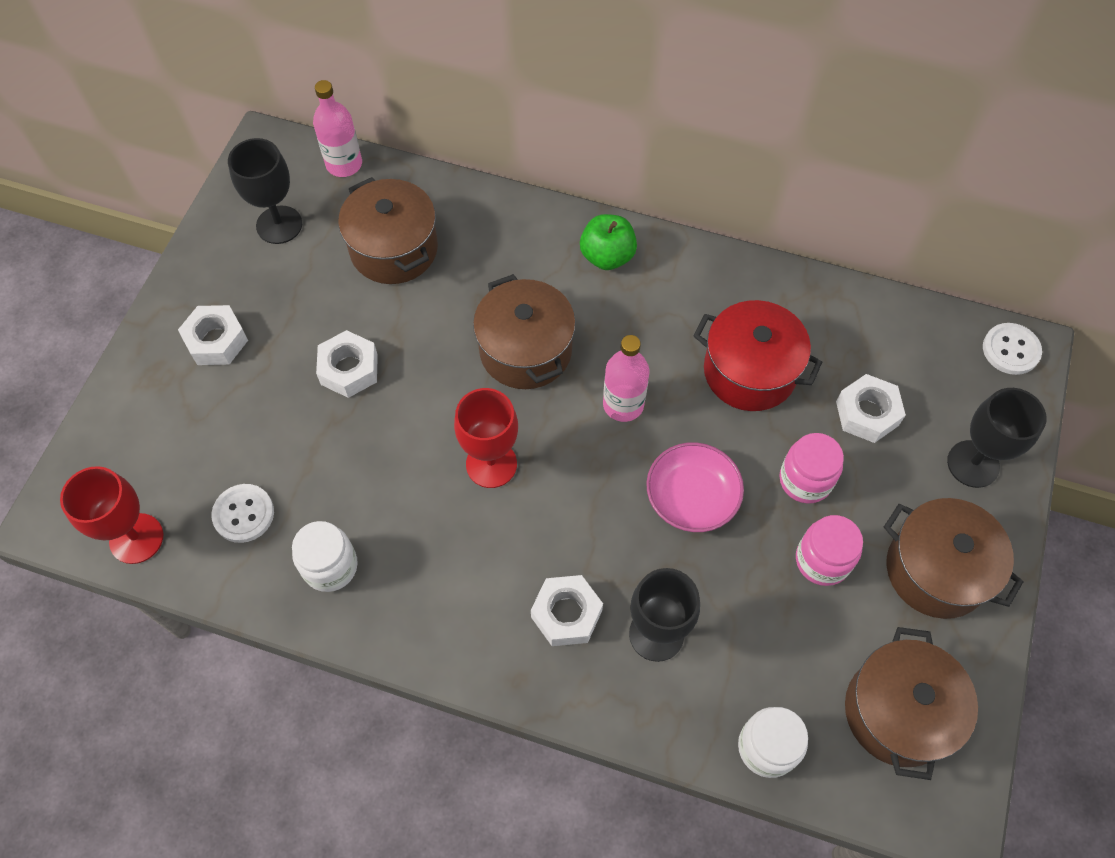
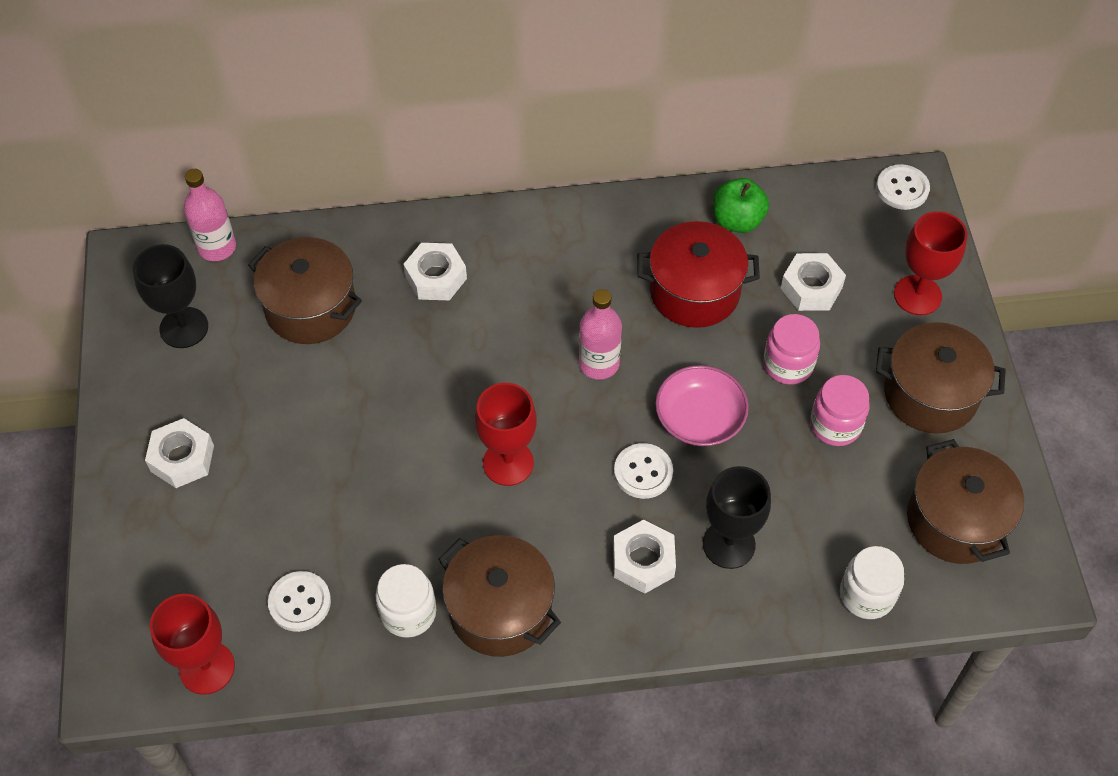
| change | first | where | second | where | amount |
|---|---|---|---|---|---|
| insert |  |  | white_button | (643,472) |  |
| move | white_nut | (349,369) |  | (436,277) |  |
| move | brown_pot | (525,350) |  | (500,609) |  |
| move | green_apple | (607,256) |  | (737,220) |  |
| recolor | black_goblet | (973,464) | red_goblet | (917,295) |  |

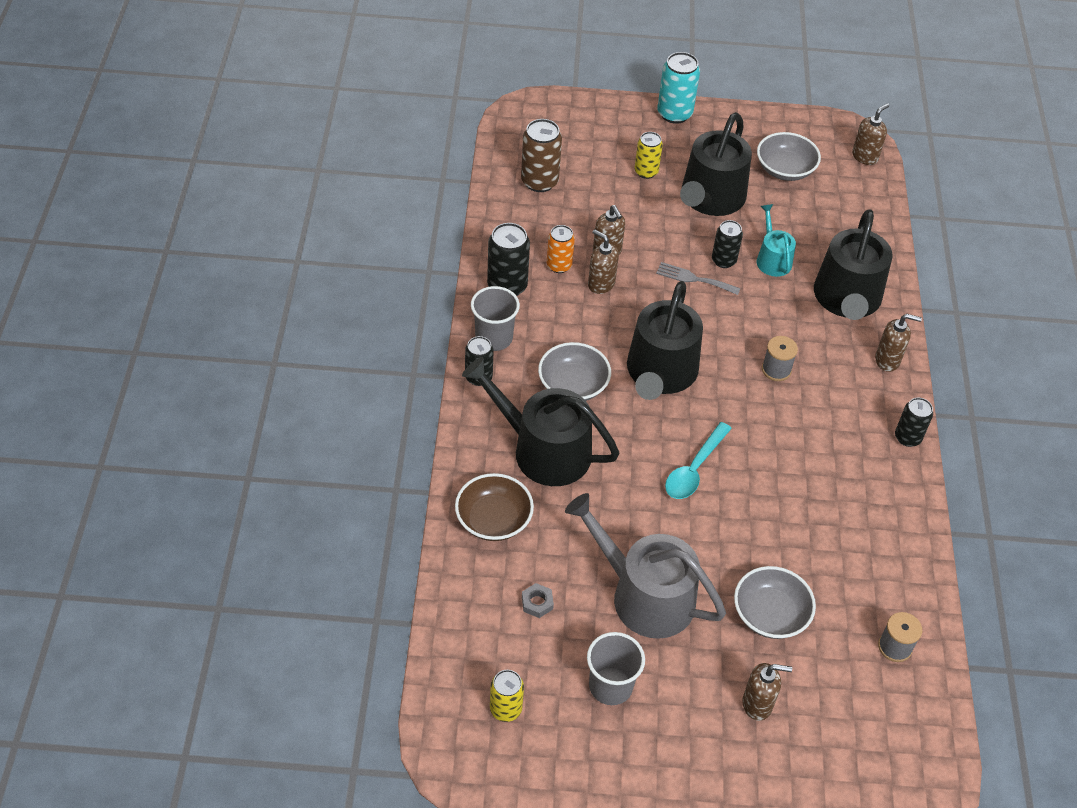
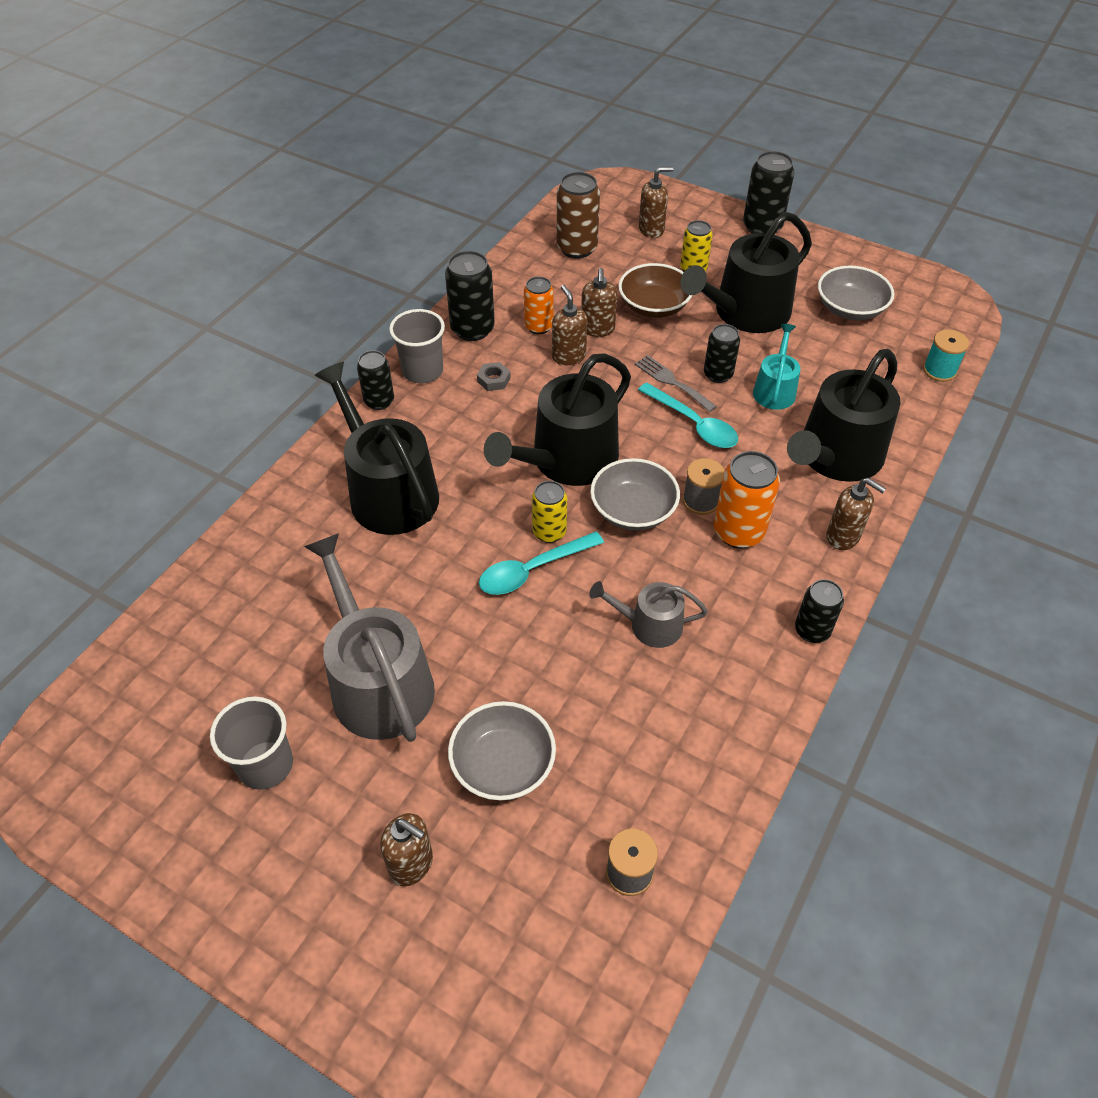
| change | first | where | second | where | amount |
|---|---|---|---|---|---|
| insert |  |  | grey_watering_can | (649,625) |  |
| insert |  |  | turquoise_spoon | (694,424) |  |
| insert |  |  | orange_can | (738,532) |  |
| insert |  |  | turquoise_spool | (939,370) |  |
| move | brown_bowl | (493,520) |  | (654,306) |  |
| move | yellow_can | (505,709) |  | (549,532) |  |
| move | grey_nut | (537,603) |  | (494,380) |  |
| move | grey_bowl | (573,385) |  | (633,510) |  |
| move | brown_soap_dispenser | (865,157) |  | (651,230) |  |
| recolor | turquoise_can | (674,114) | black_can | (762,227) |  |

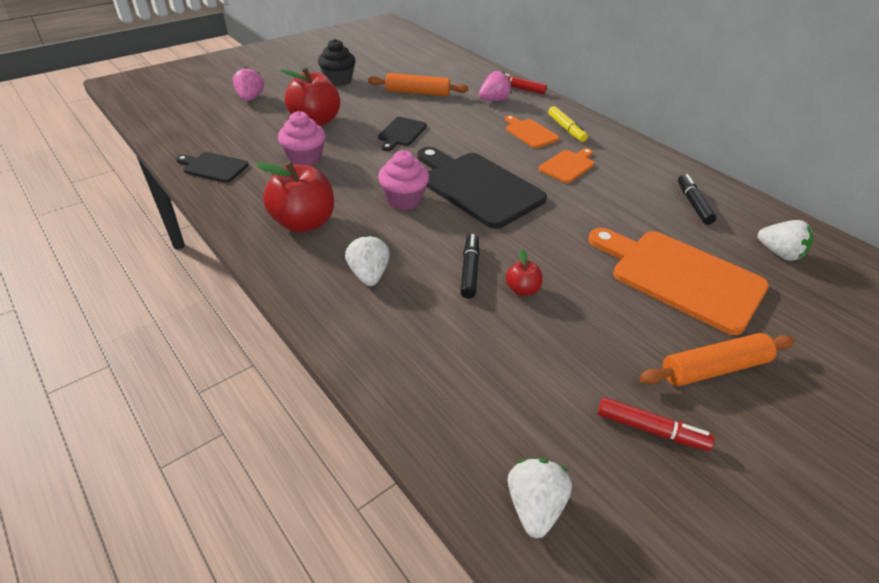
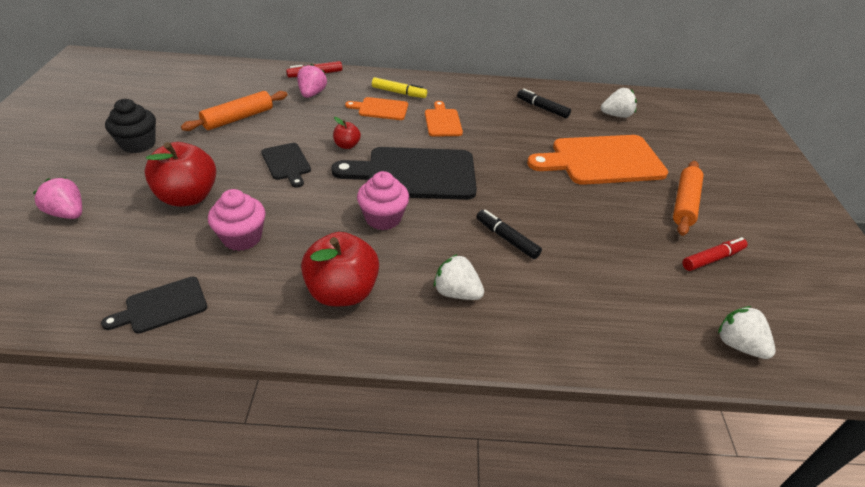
| change | first | where | second | where | amount |
|---|---|---|---|---|---|
| move | red_apple | (522,290) |  | (347,145) |  |

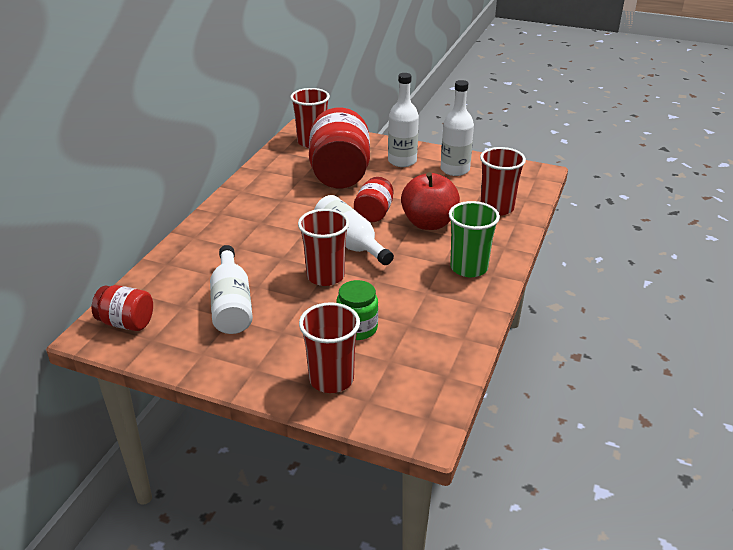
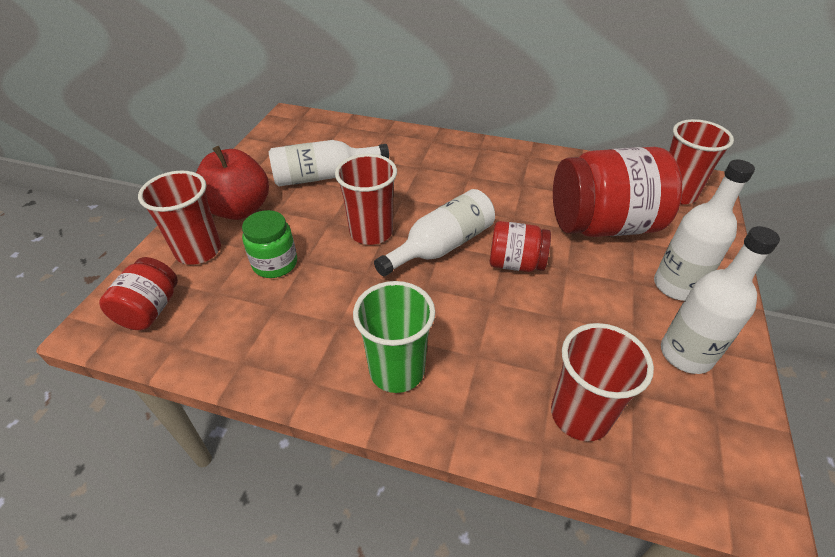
| change | first | where | second | where | amount |
|---|---|---|---|---|---|
| move | red_jar | (126,323) |  | (150,310) |  |
| move | red_apple | (429,223) |  | (239,209) |  |

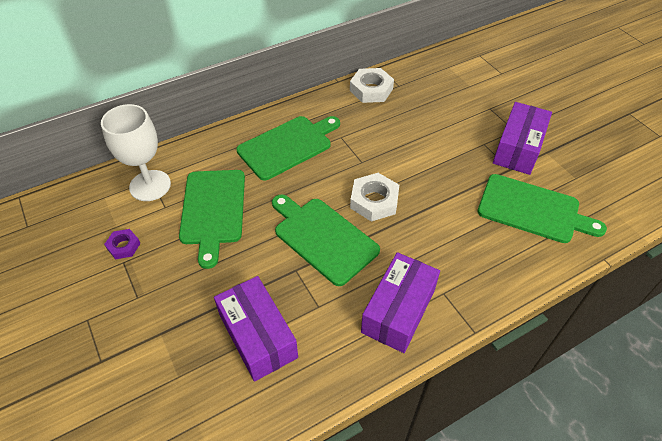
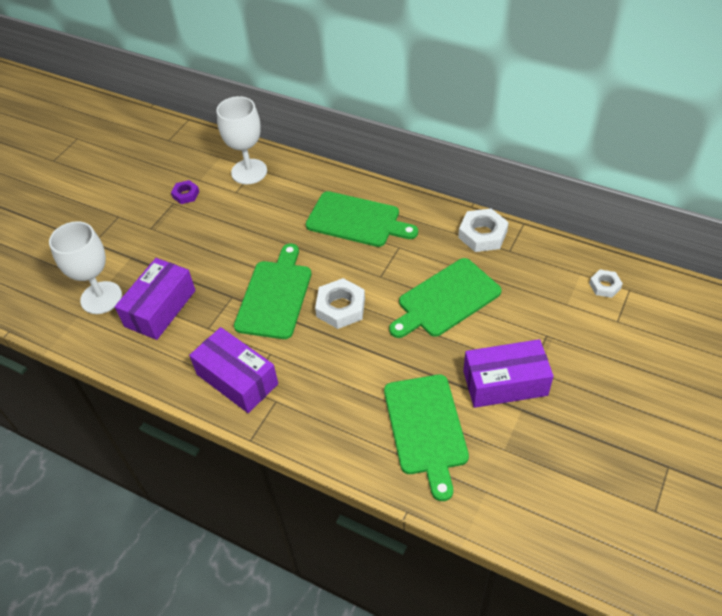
| change | first | where | second | where | amount |
|---|---|---|---|---|---|
| insert |  |  | white_goblet | (101,298) |  |
| insert |  |  | white_nut | (604,286) |  |
| move | green_cutting_board | (213,210) |  | (446,299) |  |
| rotate | purple_box | (398,311) |  | (237,379) | 45 degrees clockwise |

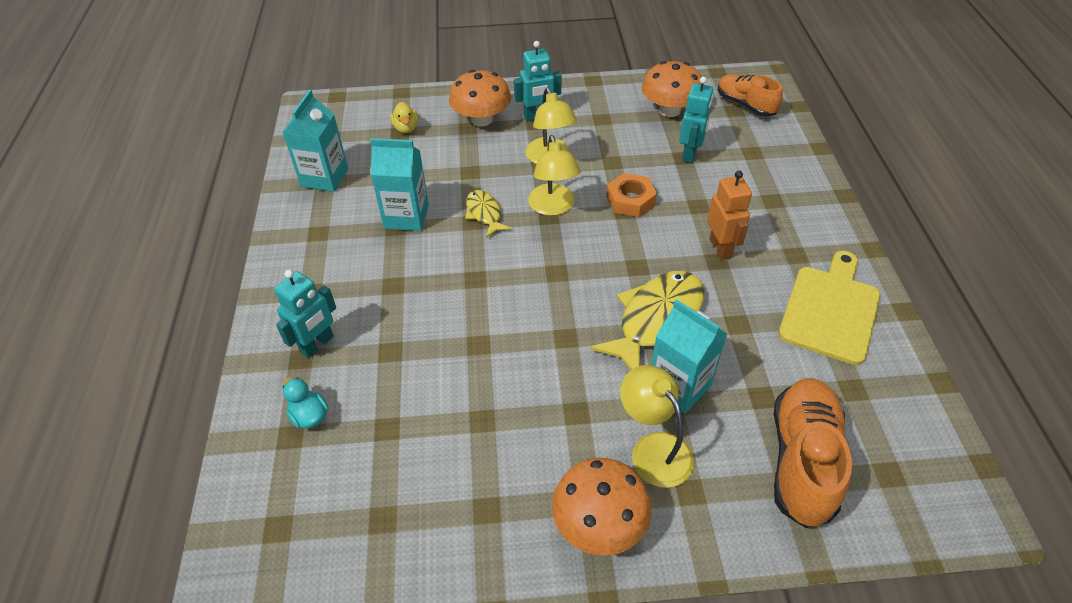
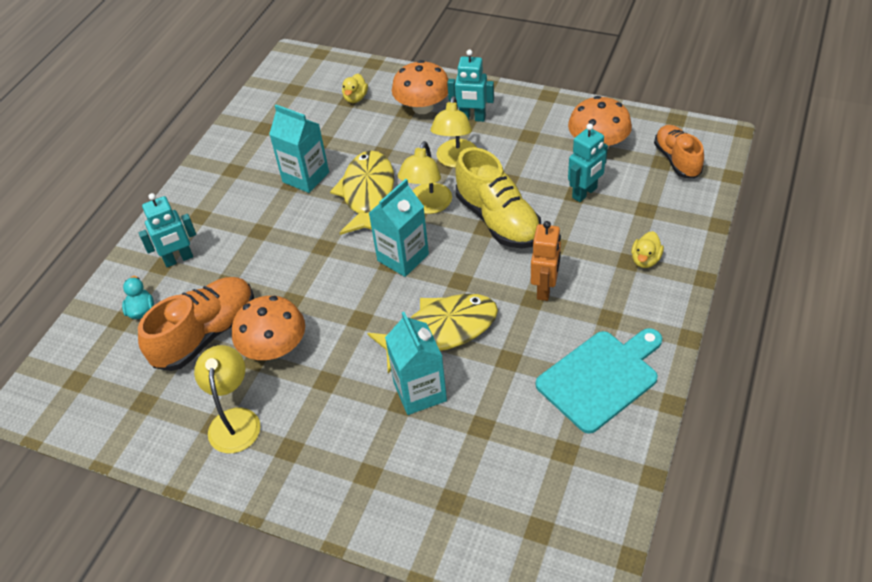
| change | first | where | second | where | amount |
|---|---|---|---|---|---|
| insert |  |  | yellow_duck | (645,260) |  |
| move | turquoise_carton | (324,177) |  | (403,257) |  |
| move | orange_mushroom | (599,523) |  | (274,348) |  |
| move | yellow_lamp | (653,449) |  | (235,420) |  |
| move | orange_shoe | (802,460) |  | (206,334) |  |
| replace | orange_nut | (630,200) | yellow_shoe | (498,220) |  |
| recolor | yellow_cutting_board | (830,310) | turquoise_cutting_board | (601,378) |  |
| resize | yellow_fish | (484,213) |  | (367,194) | x1.88 |

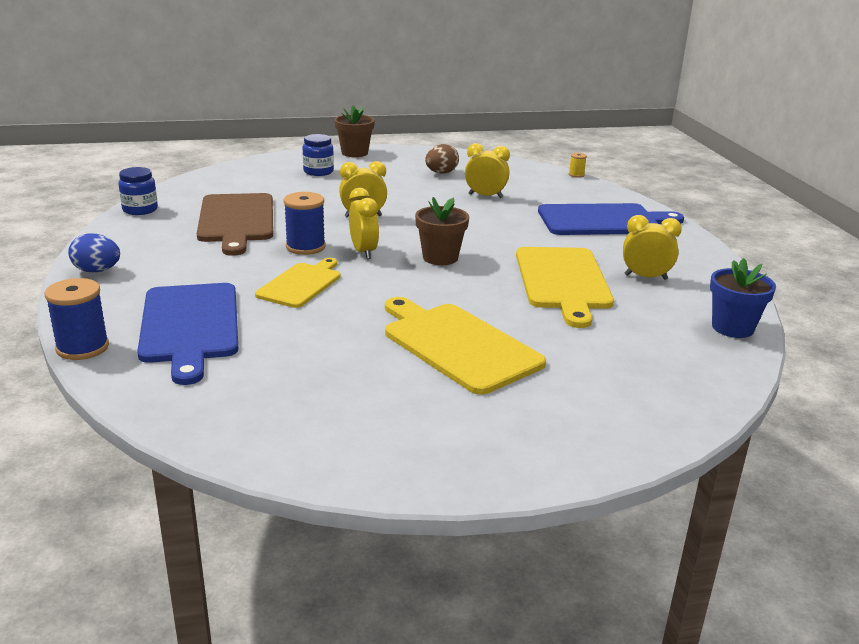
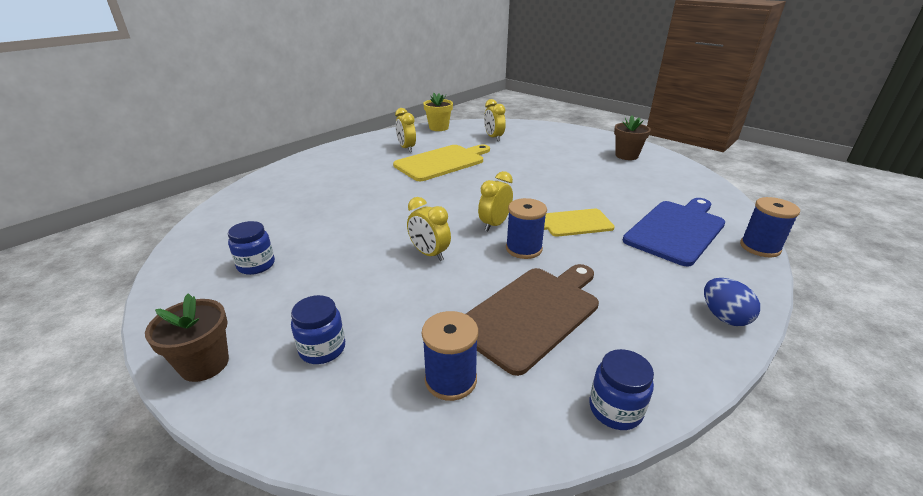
| change | first | where | second | where | amount |
|---|---|---|---|---|---|
| delete | yellow_cutting_board | (457,345) |  |  |  |
| delete | blue_cutting_board | (603,220) |  |  |  |
| delete | yellow_spool | (576,175) |  |  |  |
| insert |  |  | blue_spool | (451,380) |  |
| move | brown_flower_pot | (440,258) |  | (626,155) |  |
| move | yellow_clock | (485,196) |  | (493,138) |  |
| replace | brown_egg | (441,173) | blue_jar | (256,265) |  |
| recolor | blue_flower_pot | (732,328) | yellow_flower_pot | (438,128) |  |

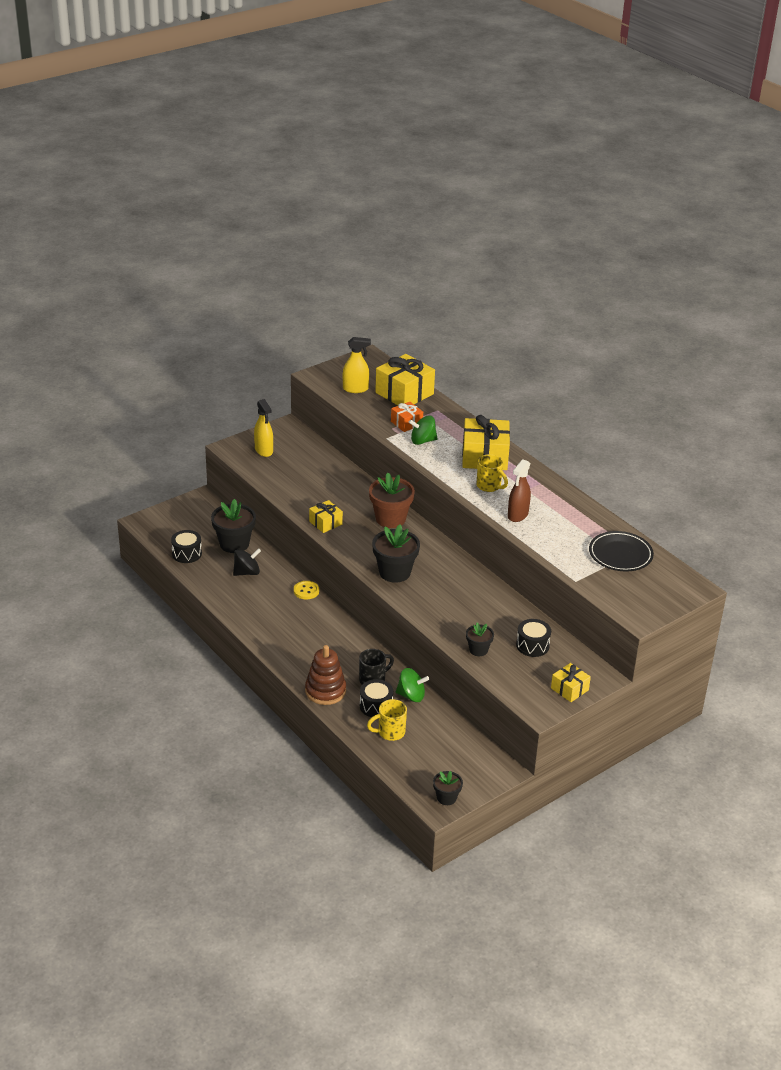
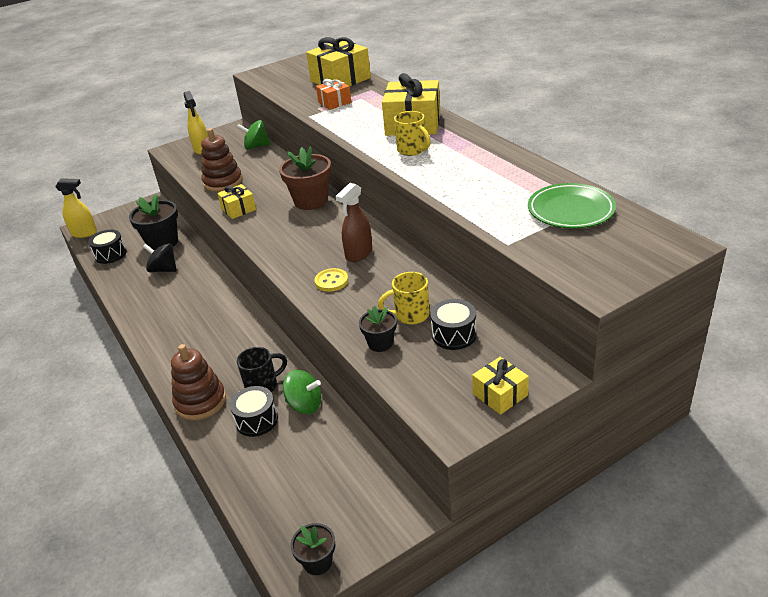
| change | first | where | second | where | amount |
|---|---|---|---|---|---|
| delete | black_flower_pot | (394,572) |  |  |  |
| insert |  |  | brown_stacking_toy | (223,182) |  |
| move | yellow_button | (306,591) |  | (331,281) |  |
| move | yellow_spray_bottle | (355,389) |  | (84,233) |  |
| move | yellow_mug | (390,732) |  | (410,315) |  |
| move | green_spinning_top | (422,441) |  | (256,146) |  |
| move | brown_spray_bottle | (518,515) |  | (358,254) |  |
| recolor | black_plate | (620,554) | green_plate | (570,210) |  |
| rotate | black_spinning_top | (247,572) |  | (164,269) | 135 degrees counterclockwise |

